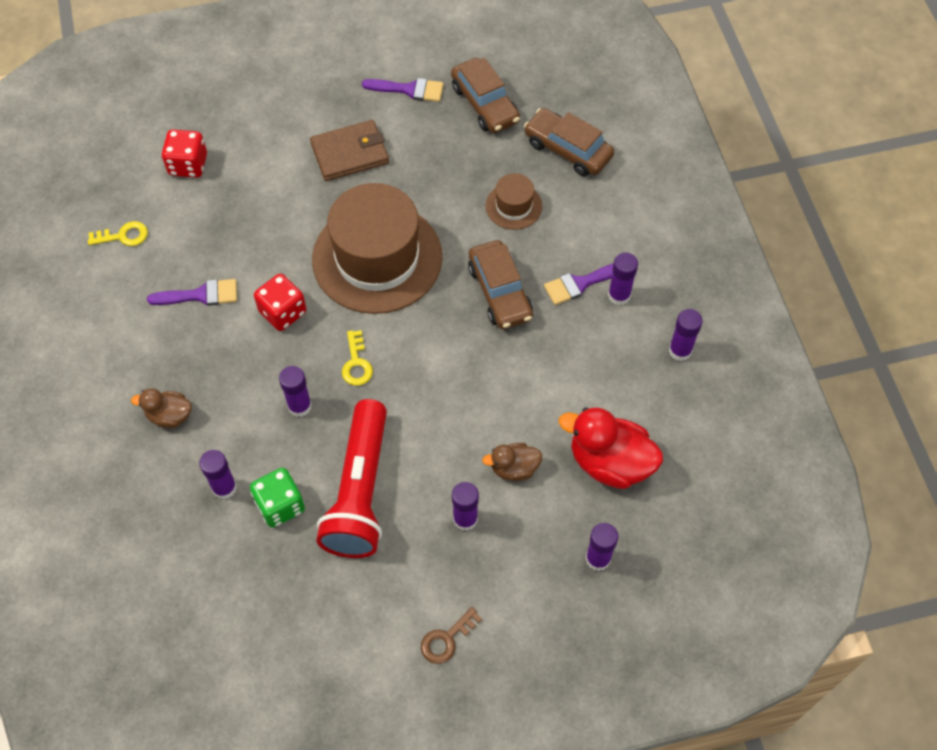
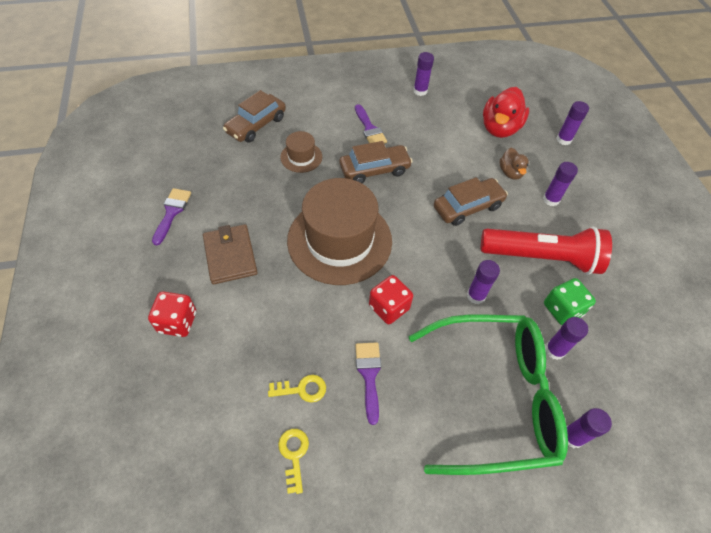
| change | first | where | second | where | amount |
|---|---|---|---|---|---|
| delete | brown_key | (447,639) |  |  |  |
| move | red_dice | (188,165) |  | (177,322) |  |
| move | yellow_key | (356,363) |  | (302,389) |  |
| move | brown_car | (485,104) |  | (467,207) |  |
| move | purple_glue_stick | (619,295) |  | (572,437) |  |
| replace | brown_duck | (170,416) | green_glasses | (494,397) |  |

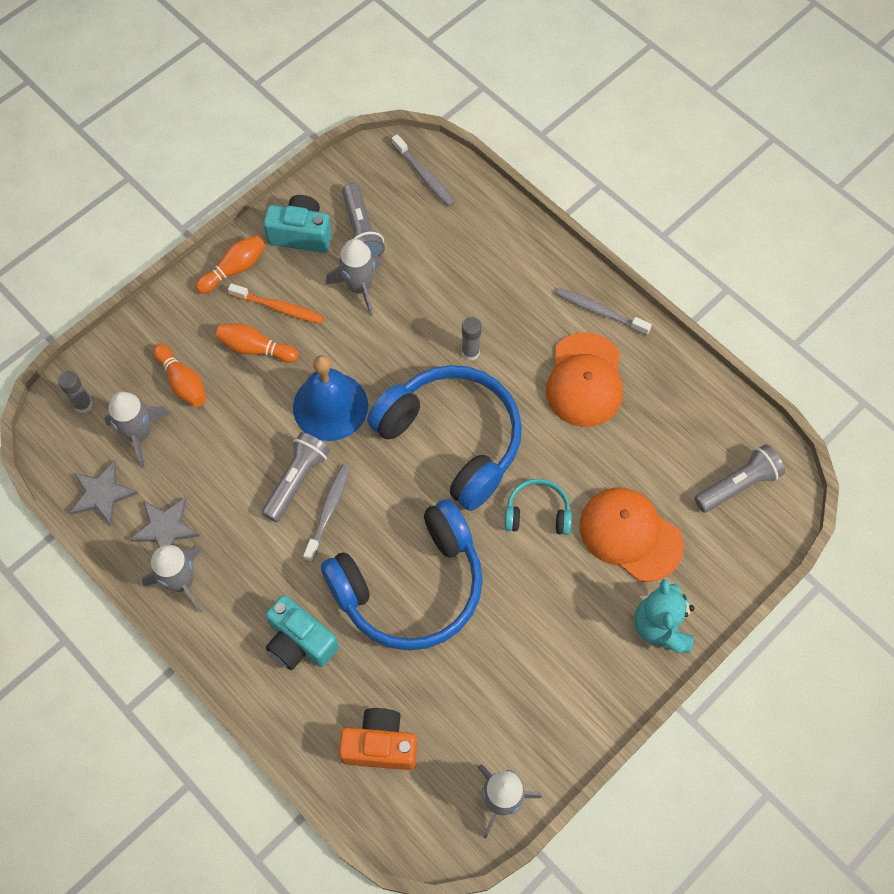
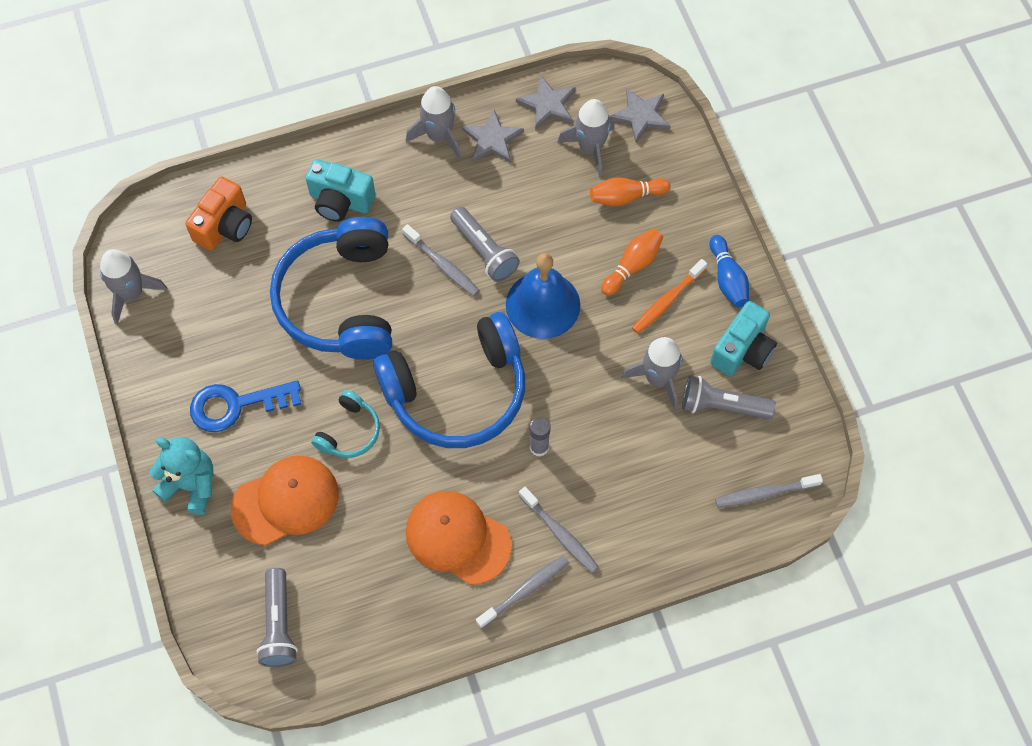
| change | first | where | second | where | amount |
|---|---|---|---|---|---|
| insert |  |  | blue_key | (236,405) |  |
| insert |  |  | grey_toothbrush | (559,533) |  |
| replace | grey_glue_stick | (83,404) | grey_star | (640,116) |  |
| recolor | orange_bowling_pin | (234,269) | blue_bowling_pin | (727,278) |  |
| rotate | turquoise_camera | (300,642) |  | (340,201) | 135 degrees counterclockwise |

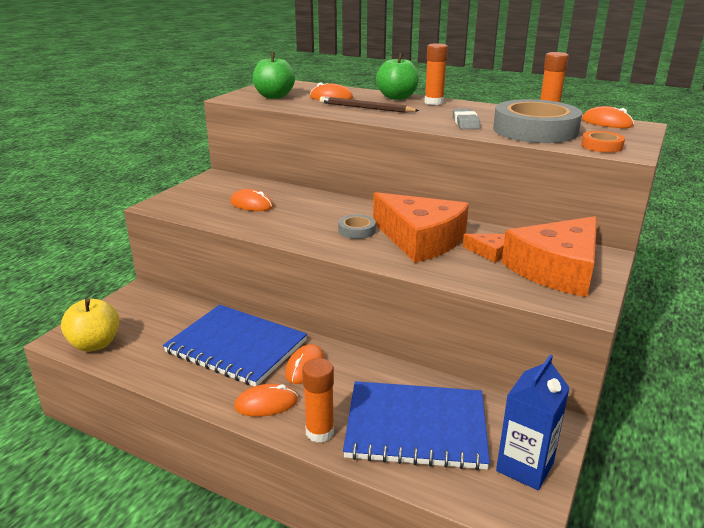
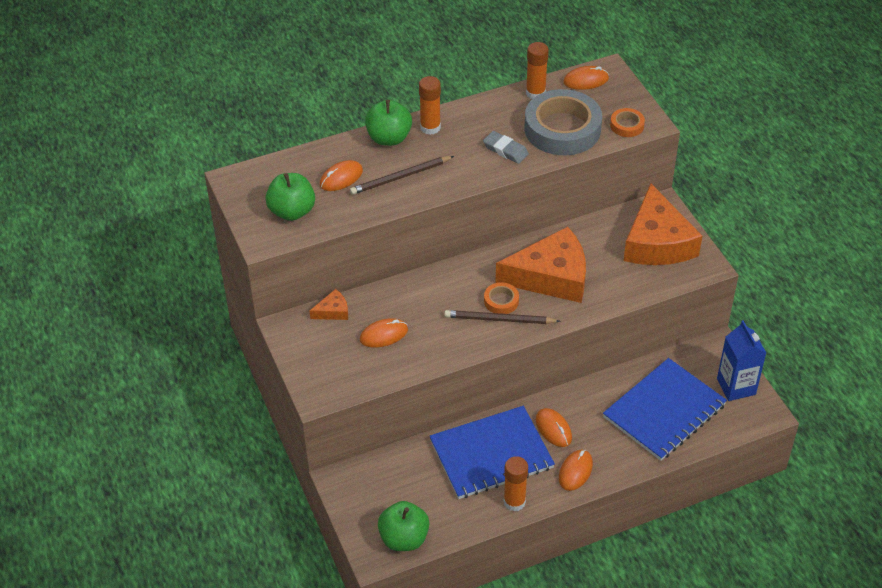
| change | first | where | second | where | amount |
|---|---|---|---|---|---|
| insert |  |  | brown_pencil | (499,319) |  |
| move | orange_glue_stick | (320,432) |  | (514,502) |  |
| move | orange_cheese | (489,252) |  | (333,311) |  |
| recolor | yellow_apple | (95,344) | green_apple | (404,538) |  |
| recolor | grey_tape | (356,230) | orange_tape | (501,301) |  |

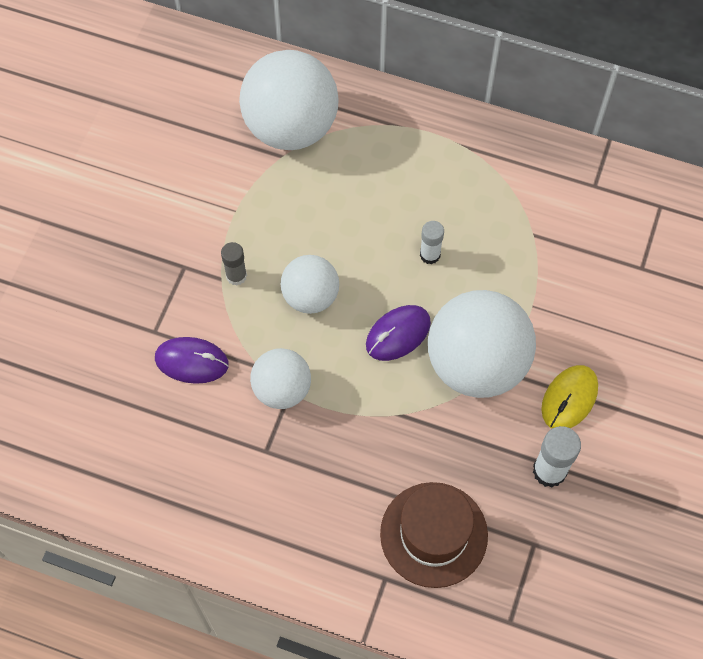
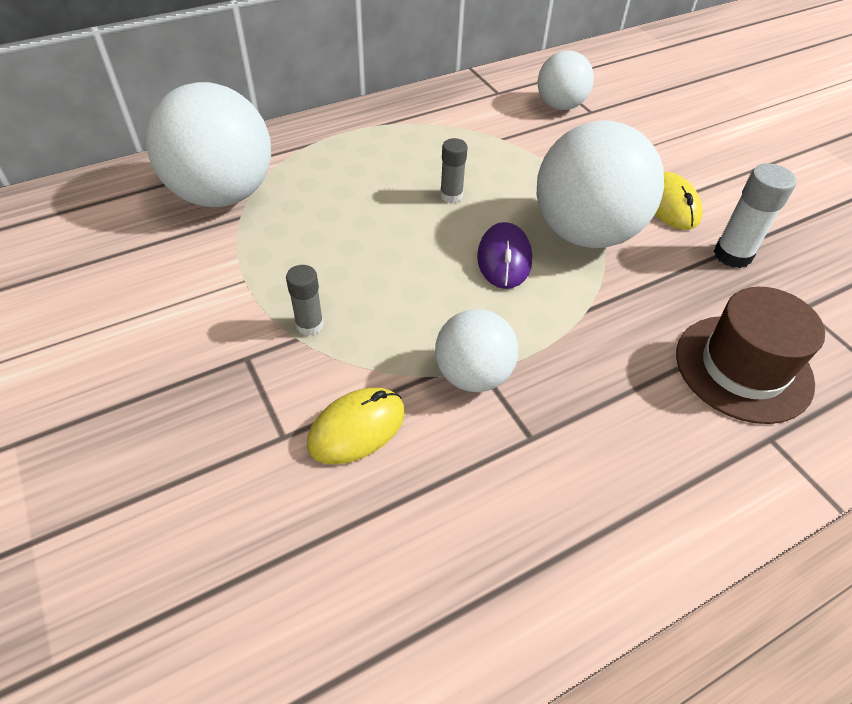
| change | first | where | second | where | amount |
|---|---|---|---|---|---|
| move | white_ball | (310,296) |  | (560,106) |  |
| recolor | purple_mouse | (192,361) | yellow_mouse | (357,428) |  |
| recolor | white_glue_stick | (430,255) | grey_glue_stick | (451,196) |  |

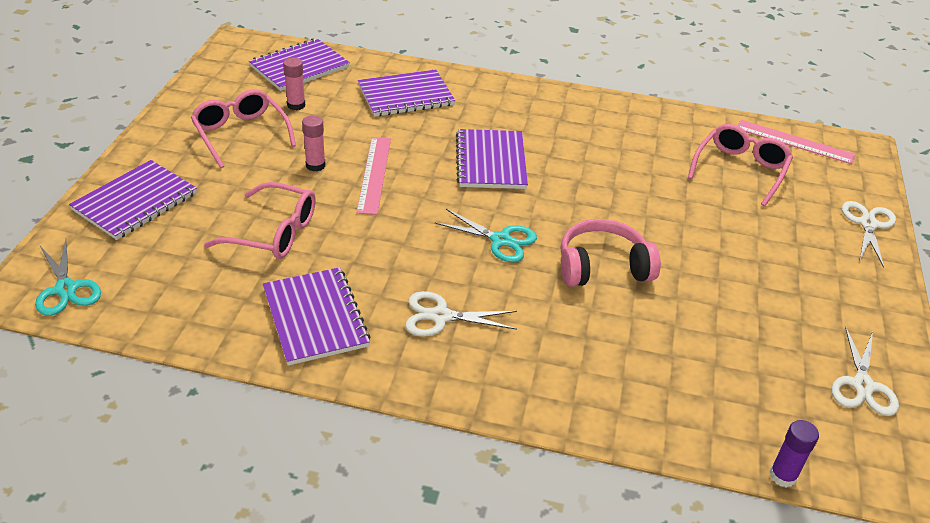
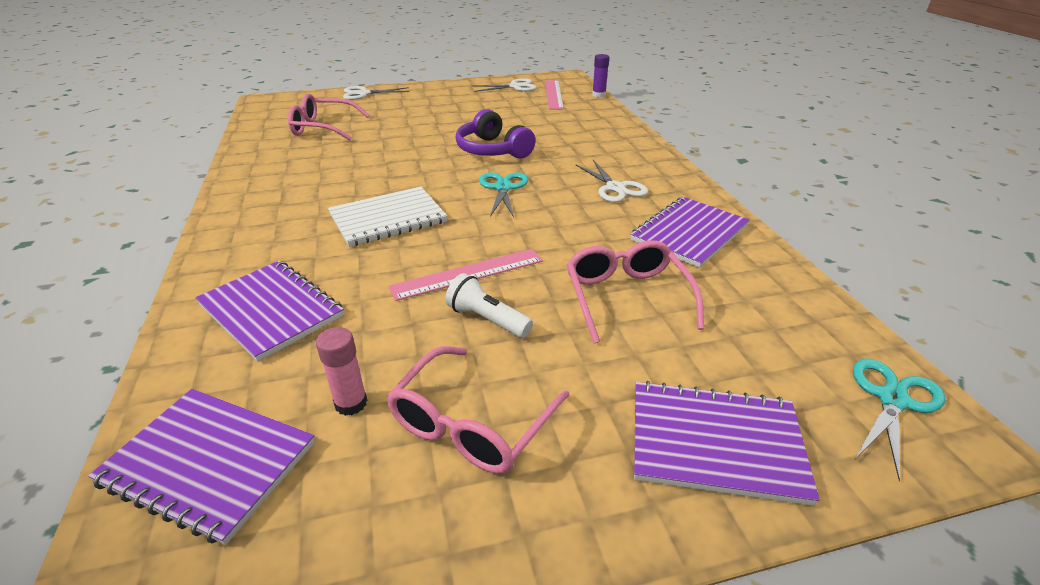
| change | first | where | second | where | amount |
|---|---|---|---|---|---|
| move | pink_ruler | (794,141) |  | (553,94) |  |
| replace | pink_glue_stick | (315,165) | white_flashlight | (487,319) |  |
| recolor | purple_notebook | (491,161) | white_notebook | (388,218) |  |
| recolor | pink_headphones | (602,267) | purple_headphones | (492,150) |  |

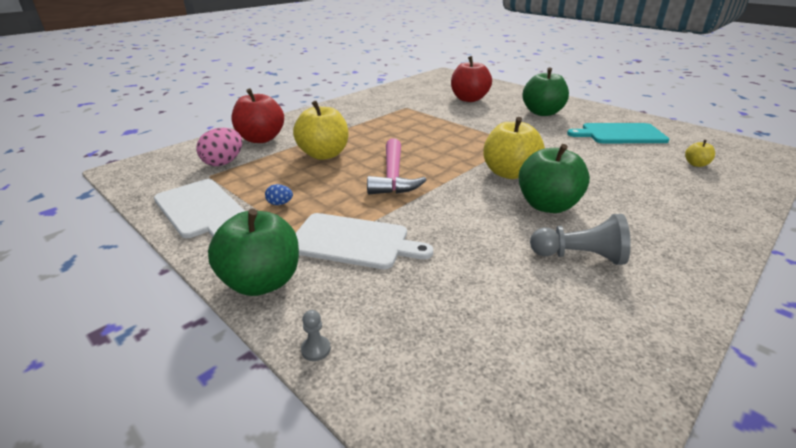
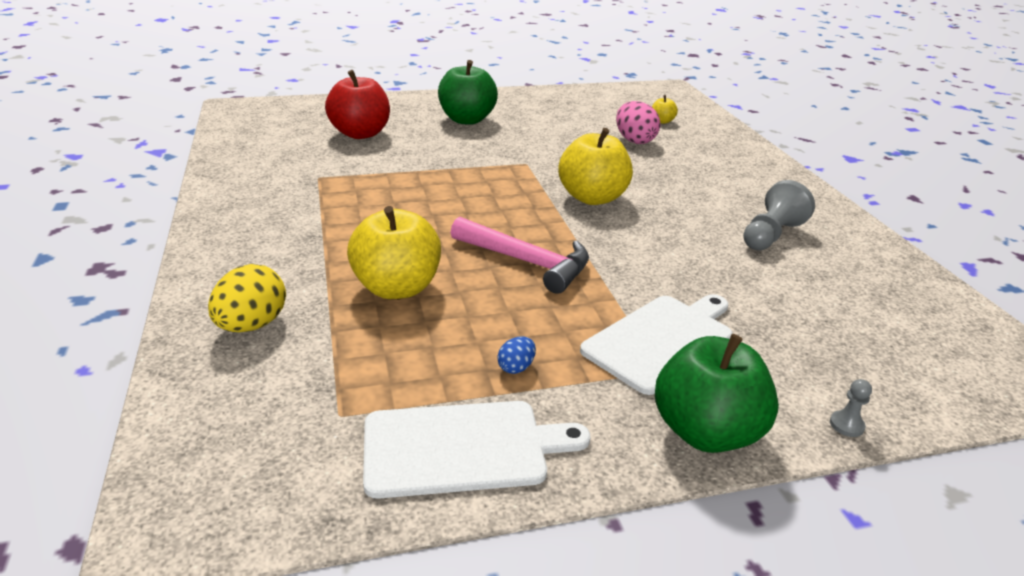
| change | first | where | second | where | amount |
|---|---|---|---|---|---|
| delete | green_apple | (547,205) |  |  |  |
| delete | turquoise_cutting_board | (620,134) |  |  |  |
| move | pink_egg | (224,162) |  | (634,140) |  |
| replace | red_apple | (261,139) | yellow_egg | (252,325) |  |

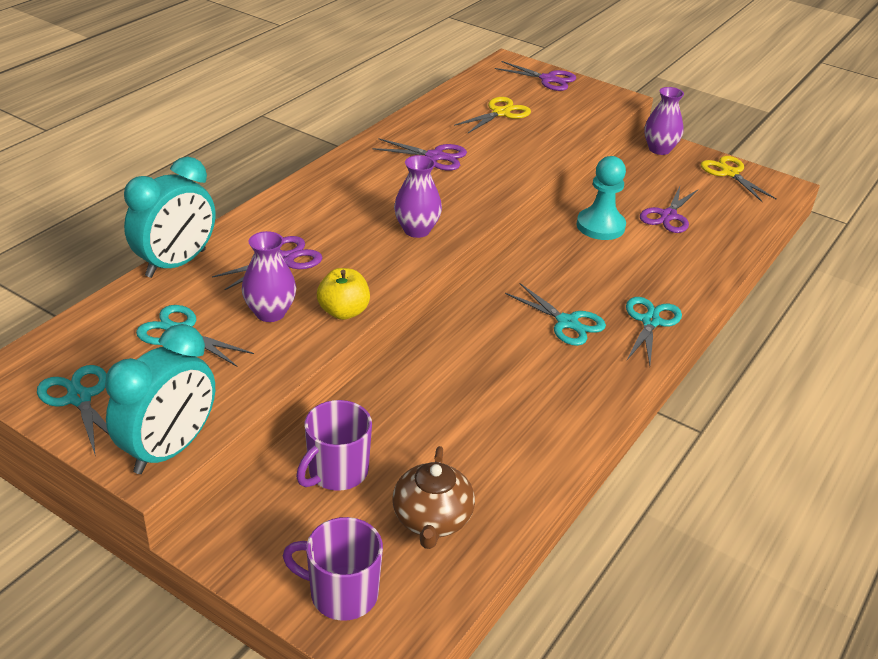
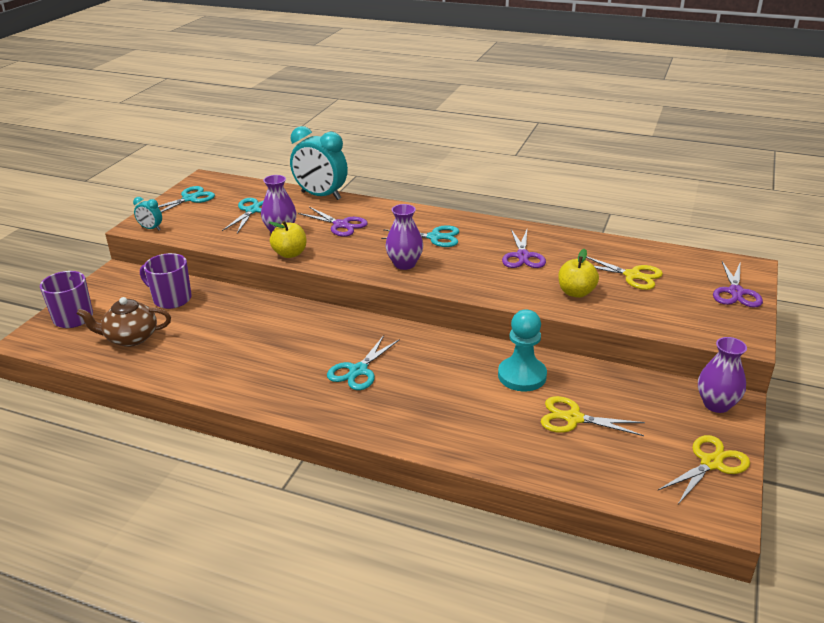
| change | first | where | second | where | amount |
|---|---|---|---|---|---|
| insert |  |  | yellow_apple | (576,292) |  |
| move | turquoise_scissors | (650,321) |  | (434,237) |  |
| recolor | purple_scissors | (668,216) | yellow_scissors | (573,418) |  |
| resize | turquoise_clock | (169,449) |  | (151,228) | x0.45 |

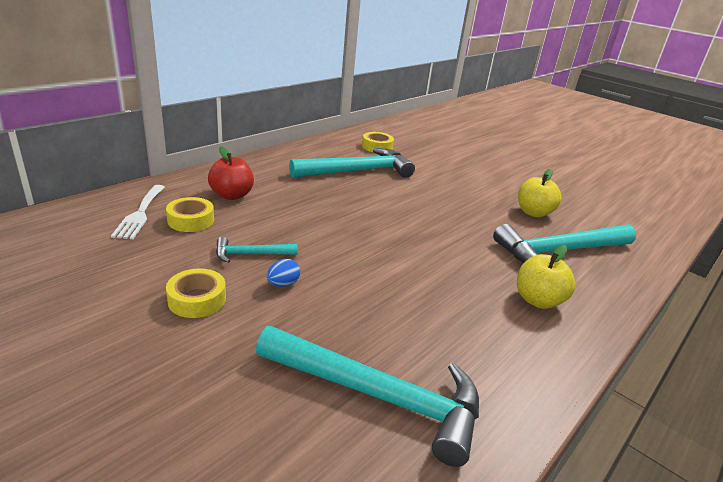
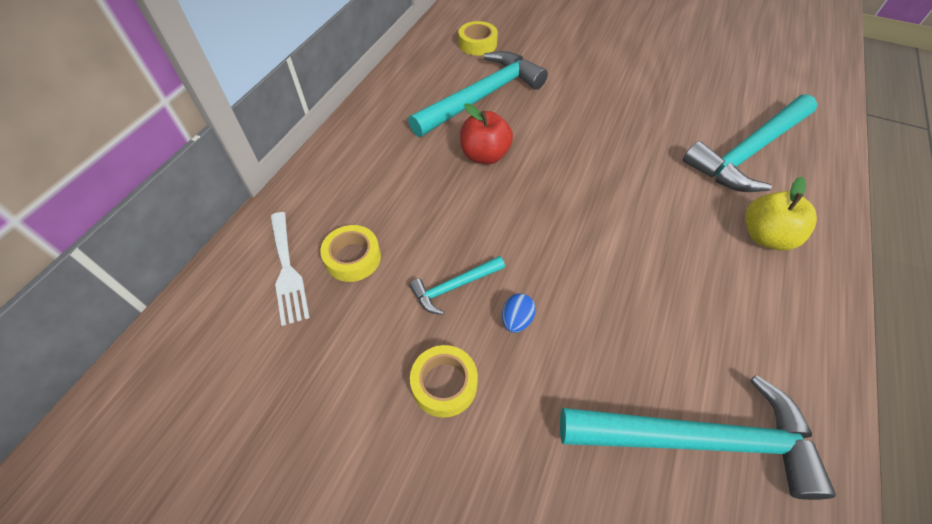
| change | first | where | second | where | amount |
|---|---|---|---|---|---|
| delete | yellow_apple | (533,213) |  |  |  |
| move | red_apple | (232,195) |  | (484,155) |  |

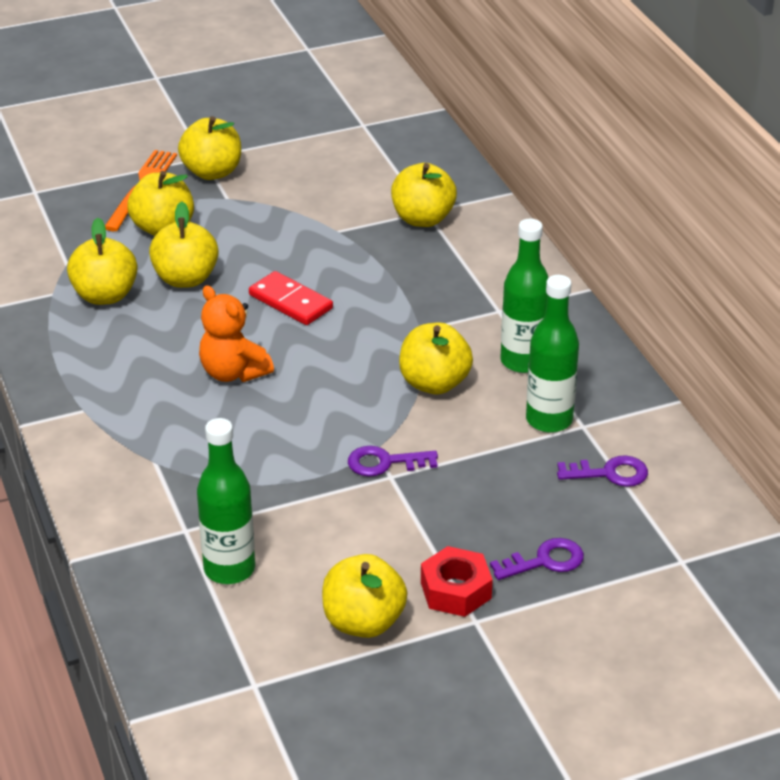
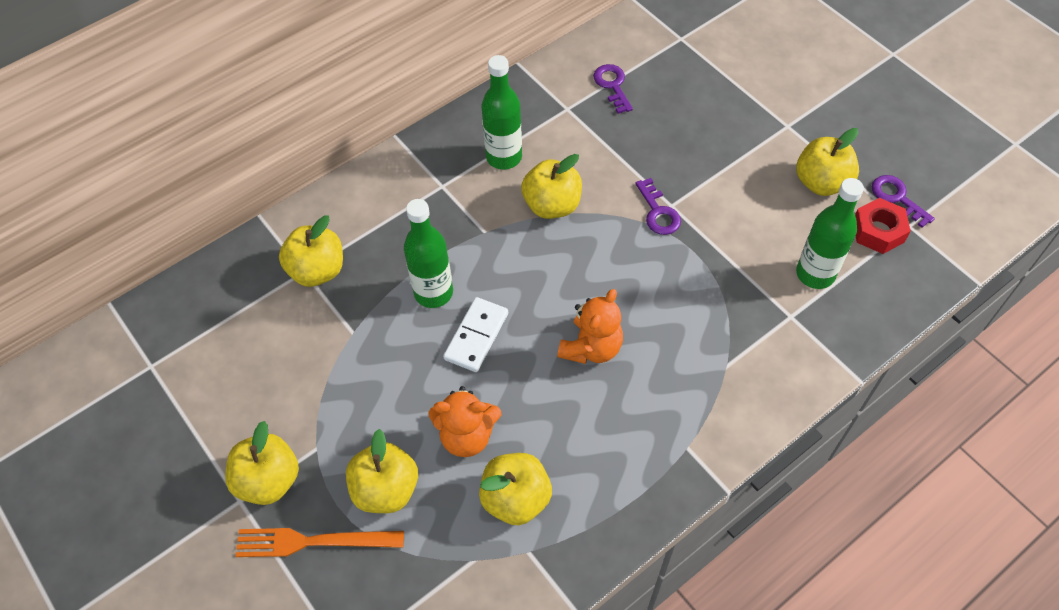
| change | first | where | second | where | amount |
|---|---|---|---|---|---|
| move | red_nut | (456,590) |  | (878,231) |  |
| move | purple_key | (545,561) |  | (897,198) |  |
| move | green_bottle | (549,420) |  | (433,292) |  |
| replace | yellow_apple | (185,279) | orange_teddy_bear | (467,435) |  |
| recolor | red_domino | (290,302) | white_domino | (476,336) |  |

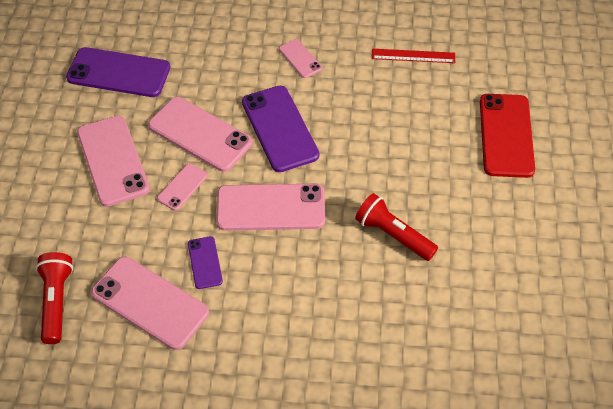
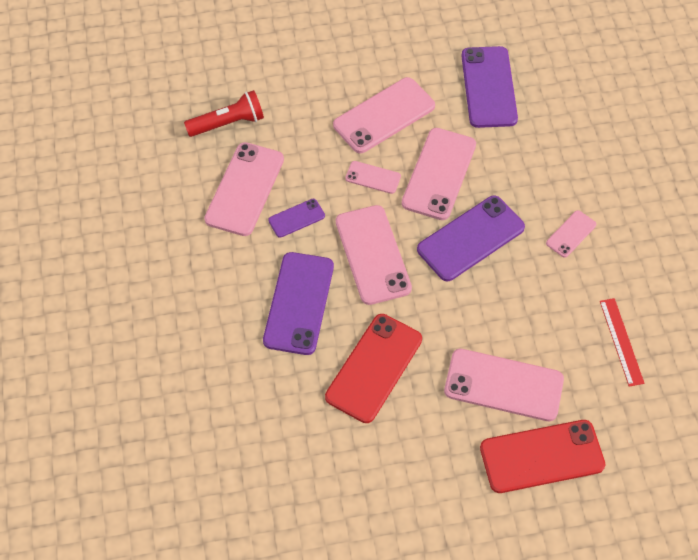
| change | first | where | second | where | amount |
|---|---|---|---|---|---|
| insert |  |  | purple_phone | (299,303) |  |
| insert |  |  | pink_phone | (503,385) |  |
| replace | red_flashlight | (393,235) | red_phone | (374,368) |  |

